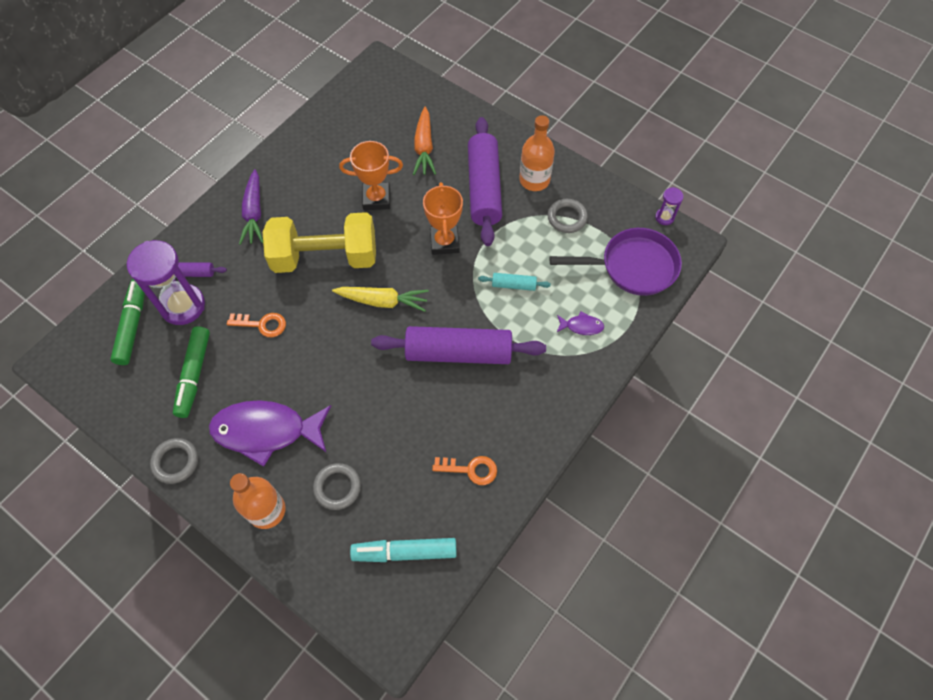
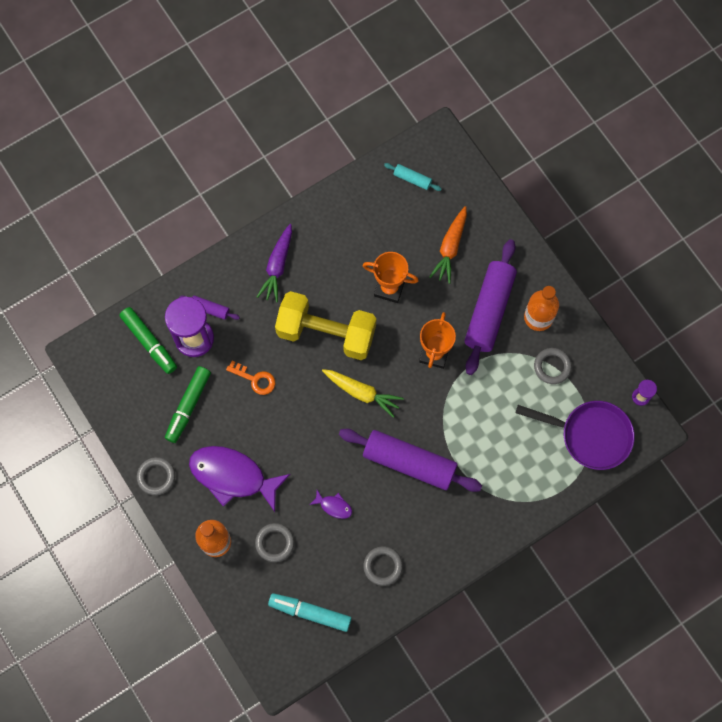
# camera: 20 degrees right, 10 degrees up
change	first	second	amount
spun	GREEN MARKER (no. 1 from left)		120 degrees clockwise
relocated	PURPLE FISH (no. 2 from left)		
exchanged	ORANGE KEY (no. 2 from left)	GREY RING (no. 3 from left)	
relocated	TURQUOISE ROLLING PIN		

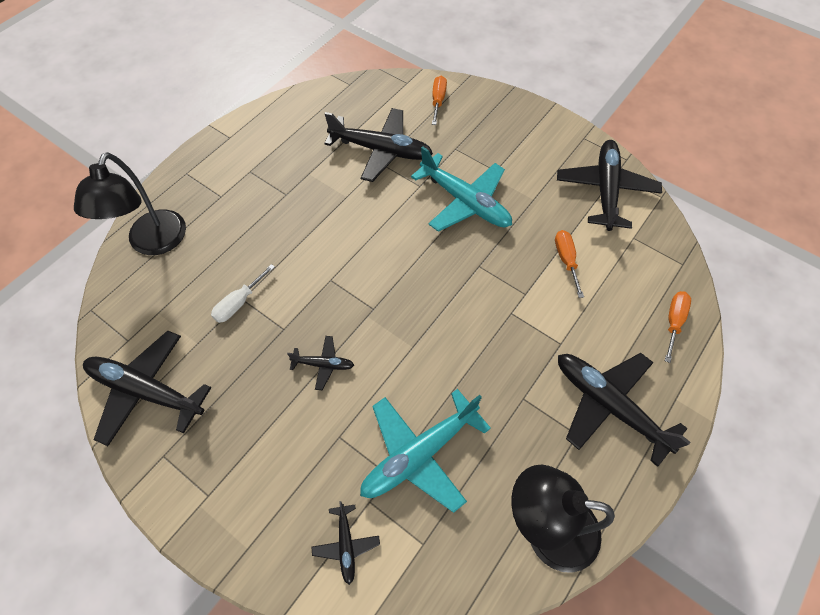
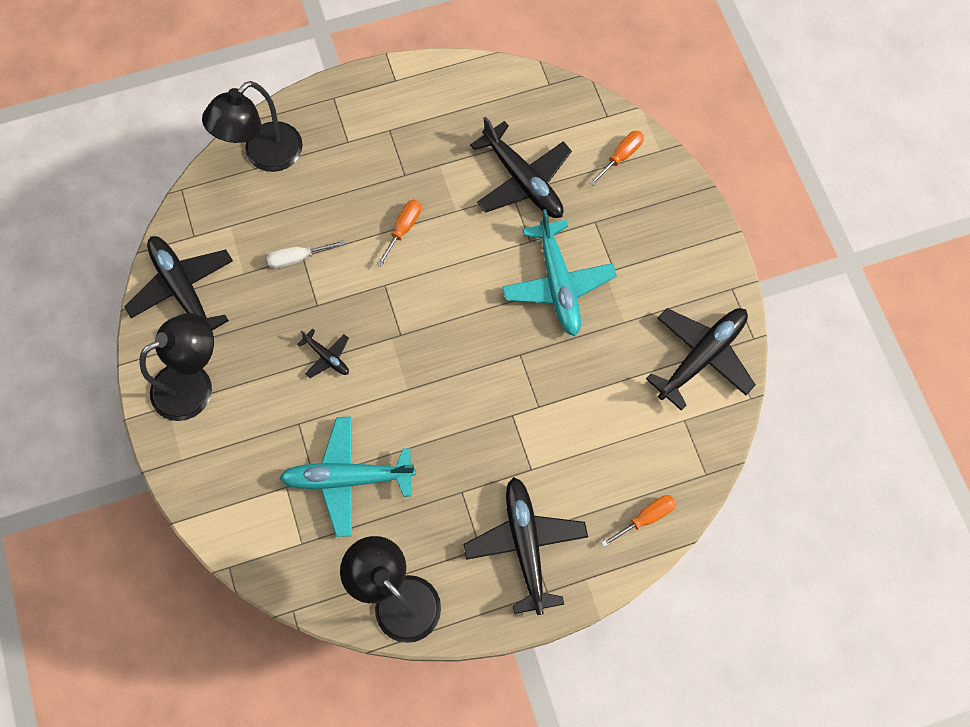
# camera: 35 degrees right, 10 degrees up
change	first	second	amount
appeared		BLACK LAMP (no. 1 from left)	
relocated	ORANGE SCREWDRIVER (no. 2 from left in the first image)	ORANGE SCREWDRIVER (no. 1 from left)	
missing	BLACK PLANE (no. 3 from left)		

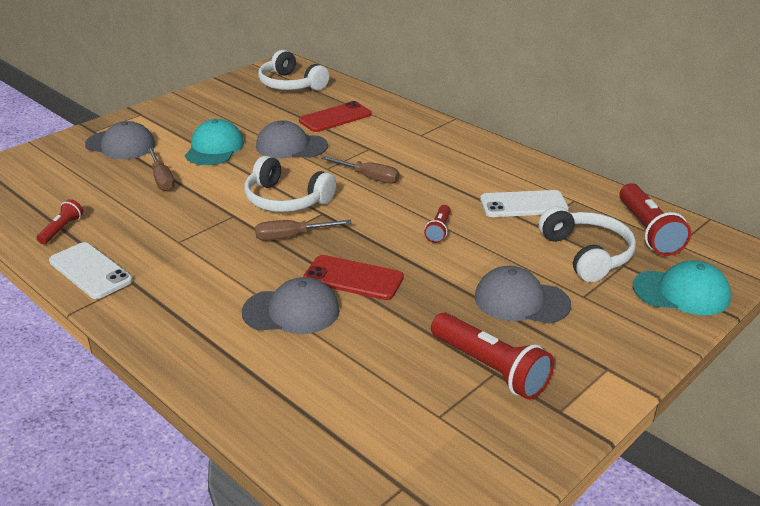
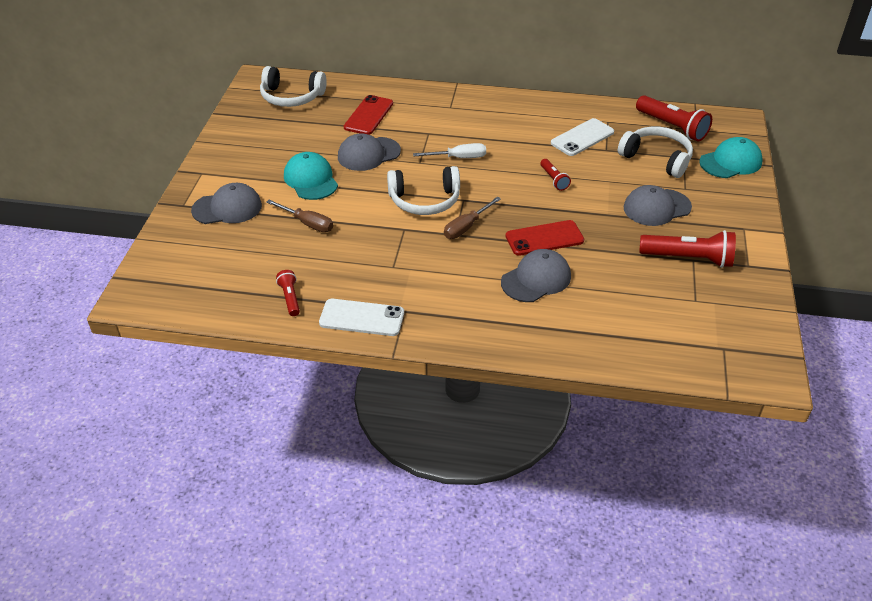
# camera: 35 degrees left, 10 degrees up
change	first	second	amount
colour	BROWN SCREWDRIVER (no. 3 from left)	WHITE SCREWDRIVER	

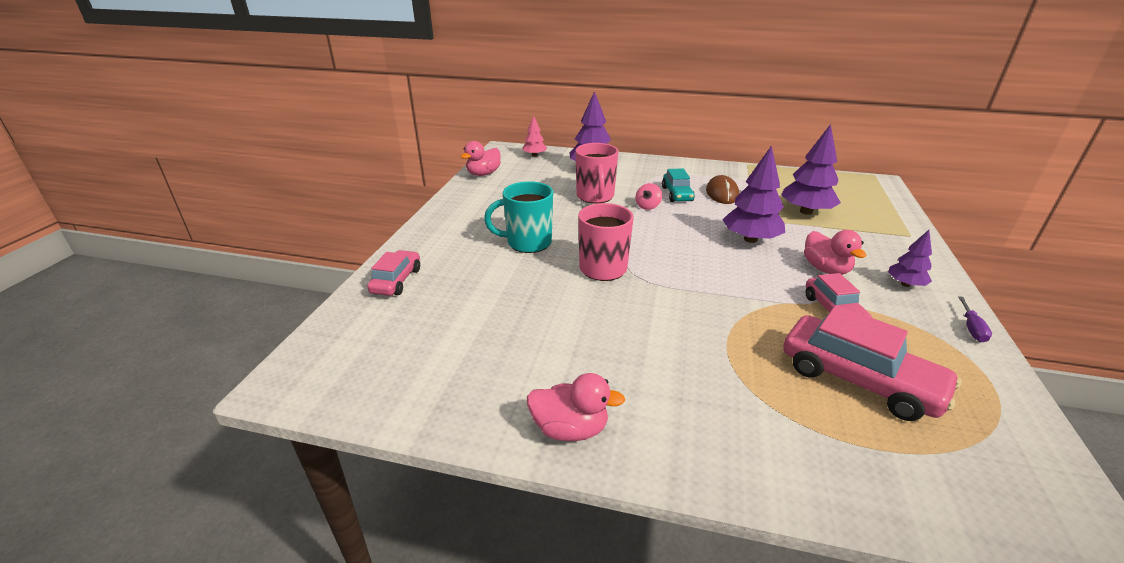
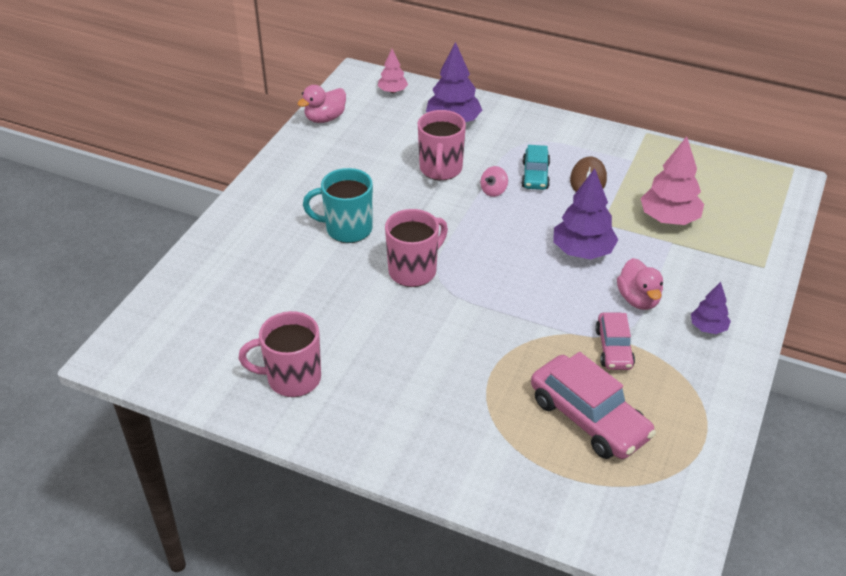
# camera: 10 degrees right, 10 degrees up
change	first	second	amount
appeared		PINK MUG (no. 1 from left)	
colour	PURPLE TREE (no. 3 from left)	PINK TREE (no. 2 from left)	
missing	PINK CAR (no. 1 from left)		
missing	PINK DUCK (no. 2 from left)		
missing	PURPLE SCREWDRIVER		

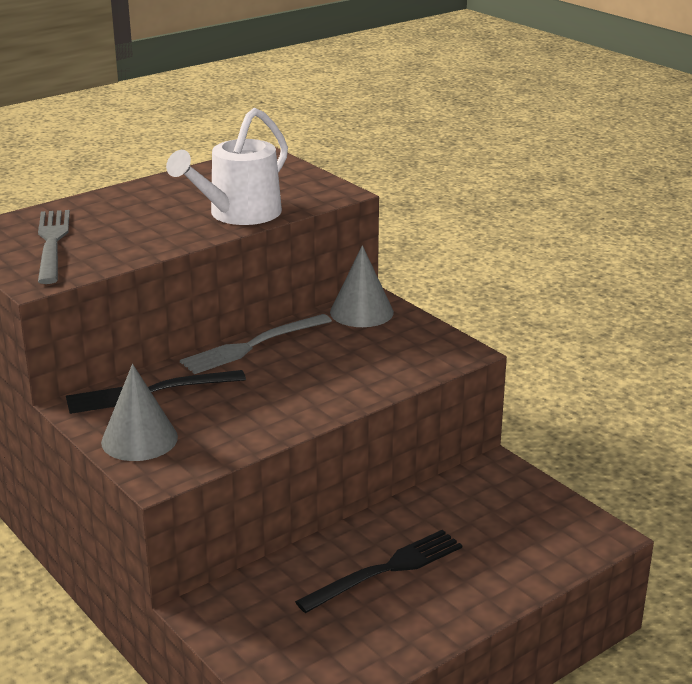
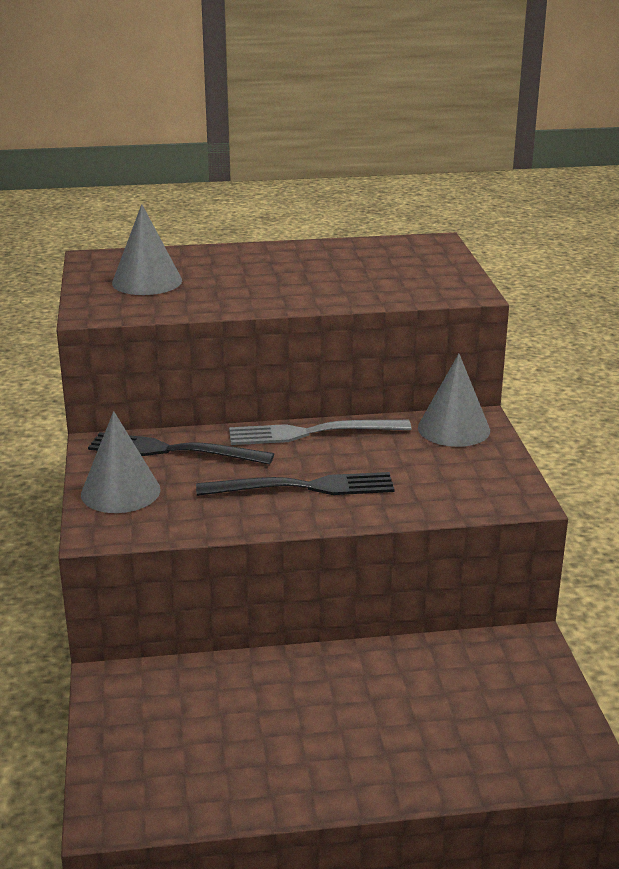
# camera: 30 degrees right, 0 degrees up
change	first	second	amount
exchanged	GREY FORK (no. 1 from left)	GREY CONE (no. 2 from left)	
relocated	BLACK FORK (no. 2 from left)		
missing	WHITE WATERING CAN		

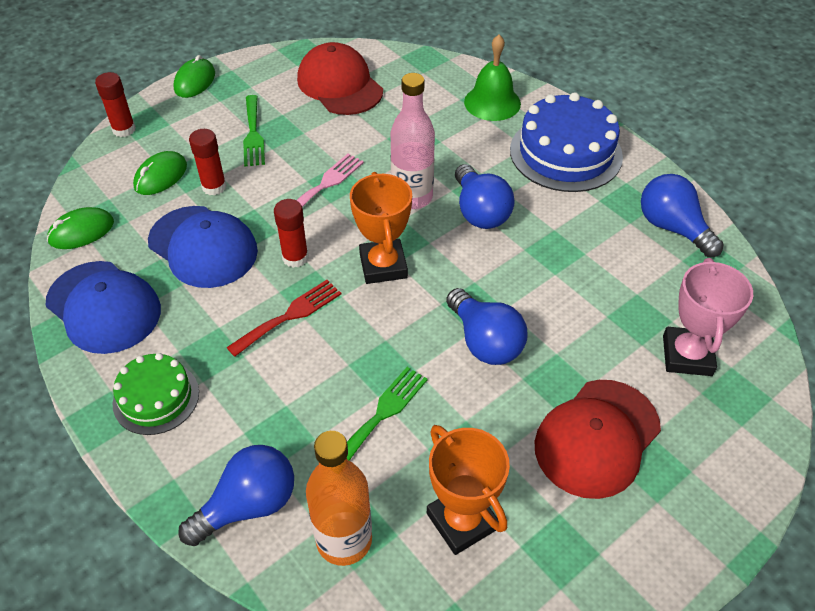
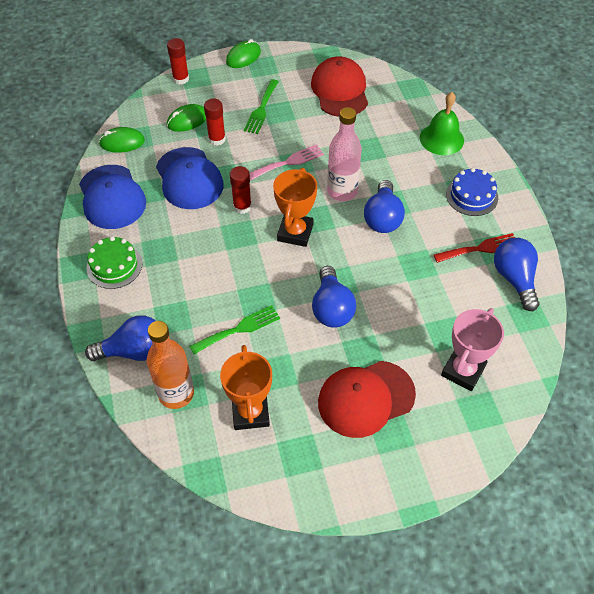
# camera: 25 degrees right, 5 degrees up
change	first	second	amount
relocated	RED FORK		
size	BLUE CAKE		x0.60

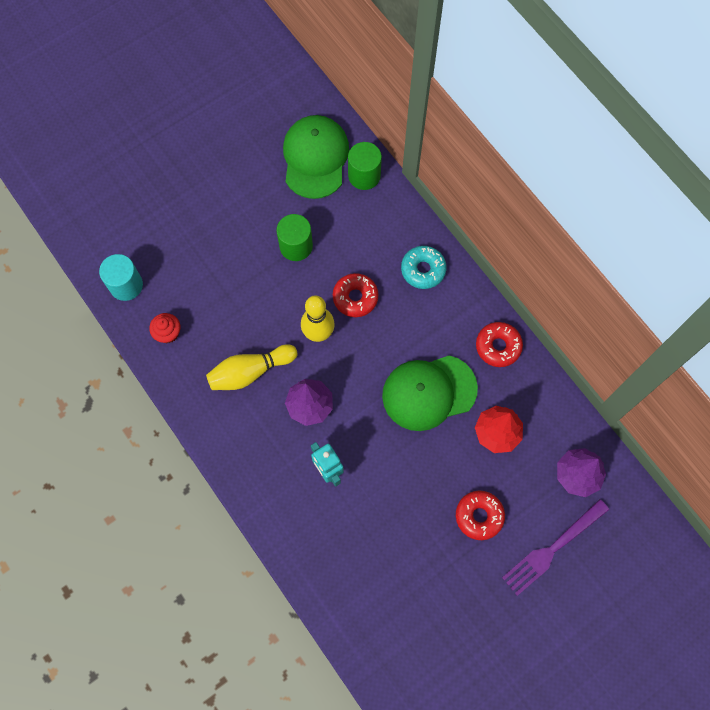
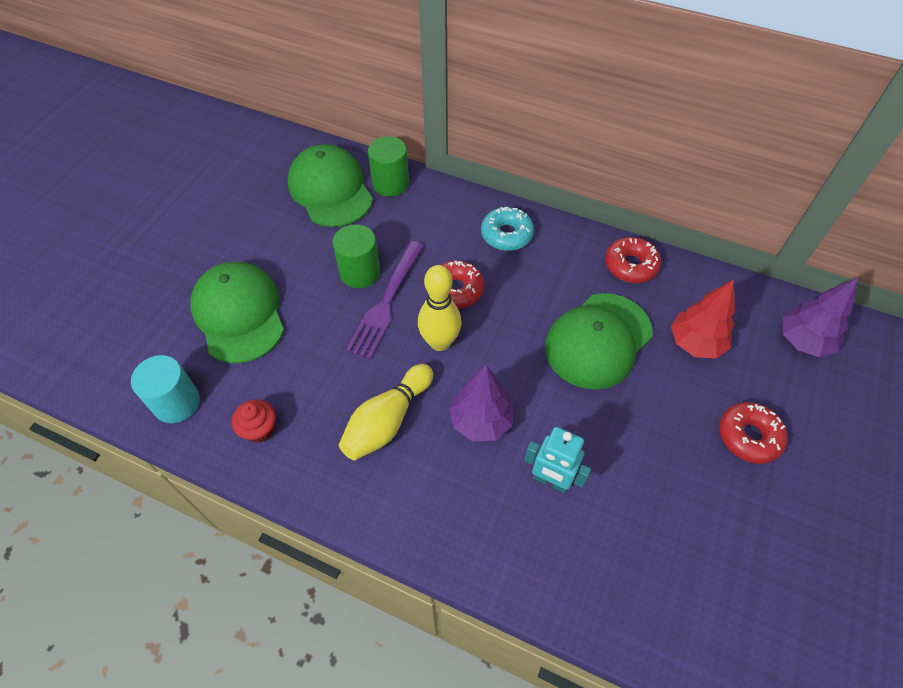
# camera: 30 degrees left, 15 degrees down
change	first	second	amount
appeared		GREEN CAP (no. 1 from left)	
relocated	PURPLE FORK		

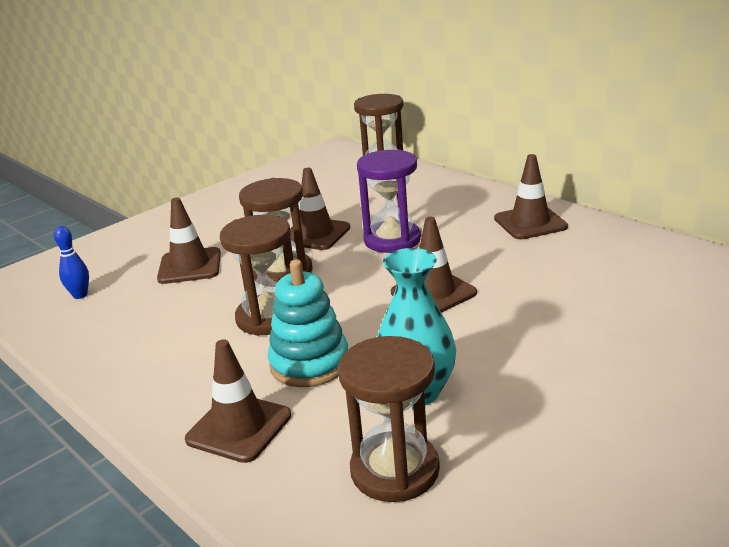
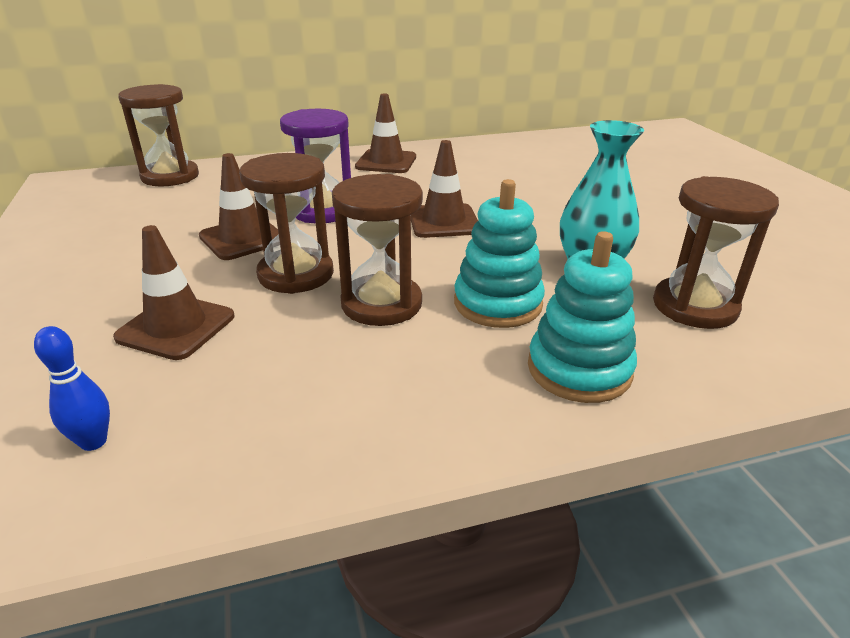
# camera: 65 degrees left, 5 degrees up
change	first	second	amount
exchanged	BROWN TRAFFIC CONE (no. 2 from left)	TURQUOISE STACKING TOY (no. 2 from left)	

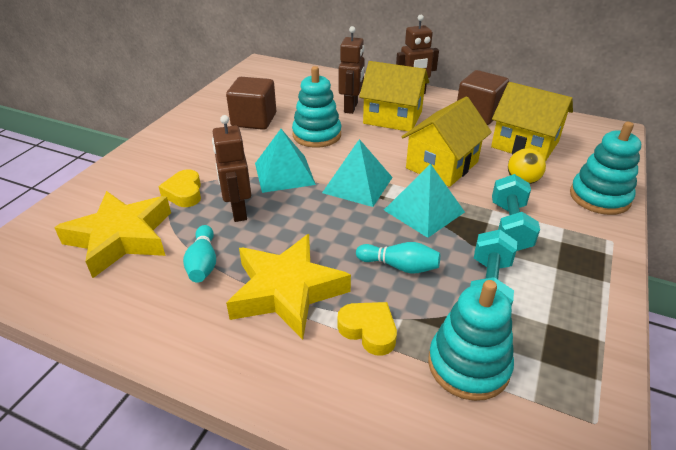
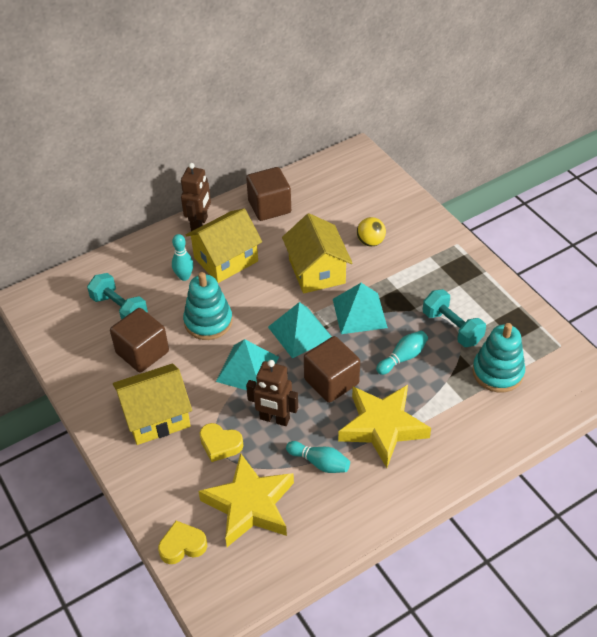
# camera: 55 degrees left, 10 degrees up
change	first	second	amount
relocated	TURQUOISE DUMBBELL (no. 2 from left in the first image)	TURQUOISE DUMBBELL (no. 1 from left)	
relocated	YELLOW HOUSE (no. 3 from left in the first image)	YELLOW HOUSE (no. 1 from left)	
relocated	YELLOW HEART (no. 2 from left in the first image)	YELLOW HEART (no. 1 from left)	
exchanged	BROWN ROBOT (no. 2 from left)	TURQUOISE BOWLING PIN (no. 1 from left)	
appeared		BROWN CUBE (no. 3 from left)	
missing	TURQUOISE STACKING TOY (no. 3 from left)		

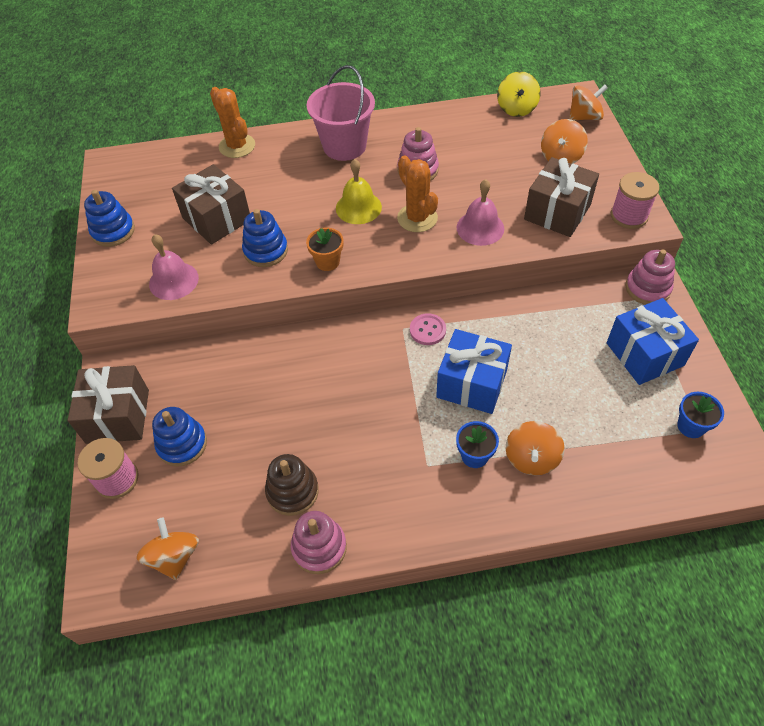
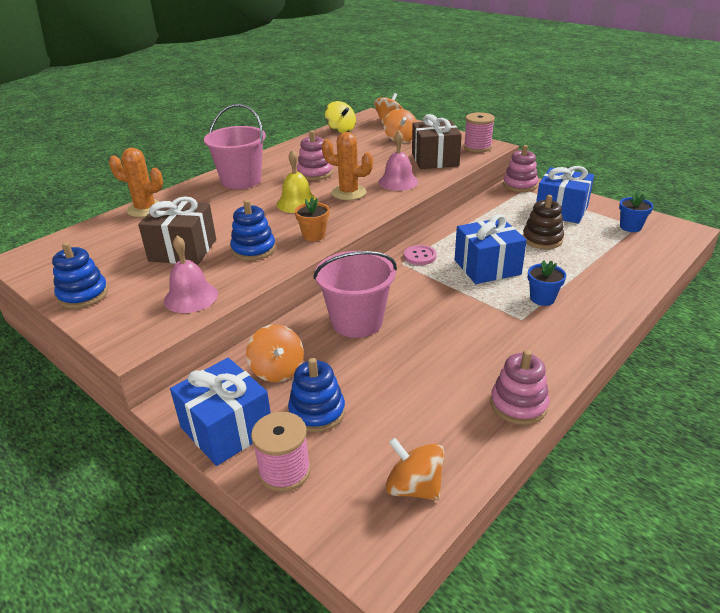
# camera: 40 degrees left, 20 degrees down
change	first	second	amount
colour	BROWN GIFT (no. 1 from left)	BLUE GIFT (no. 1 from left)	
relocated	ORANGE SPINNING TOP (no. 2 from left in the first image)	ORANGE SPINNING TOP (no. 1 from left)	
appeared		PINK BUCKET (no. 2 from left)	
relocated	BROWN STACKING TOY		

